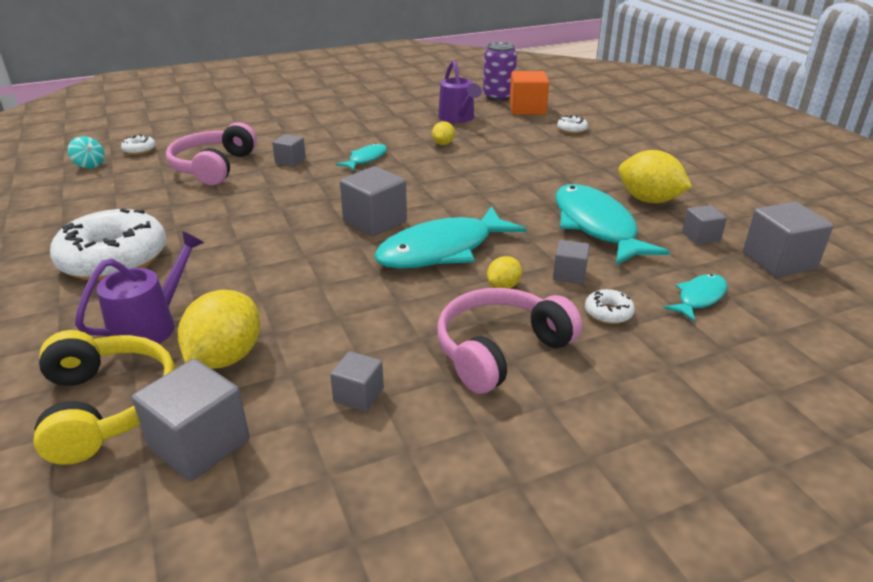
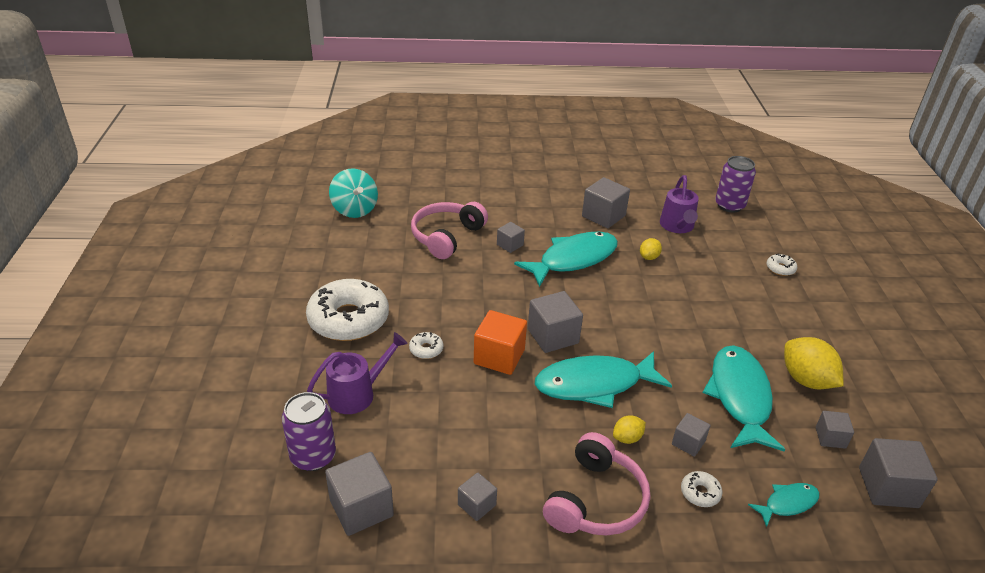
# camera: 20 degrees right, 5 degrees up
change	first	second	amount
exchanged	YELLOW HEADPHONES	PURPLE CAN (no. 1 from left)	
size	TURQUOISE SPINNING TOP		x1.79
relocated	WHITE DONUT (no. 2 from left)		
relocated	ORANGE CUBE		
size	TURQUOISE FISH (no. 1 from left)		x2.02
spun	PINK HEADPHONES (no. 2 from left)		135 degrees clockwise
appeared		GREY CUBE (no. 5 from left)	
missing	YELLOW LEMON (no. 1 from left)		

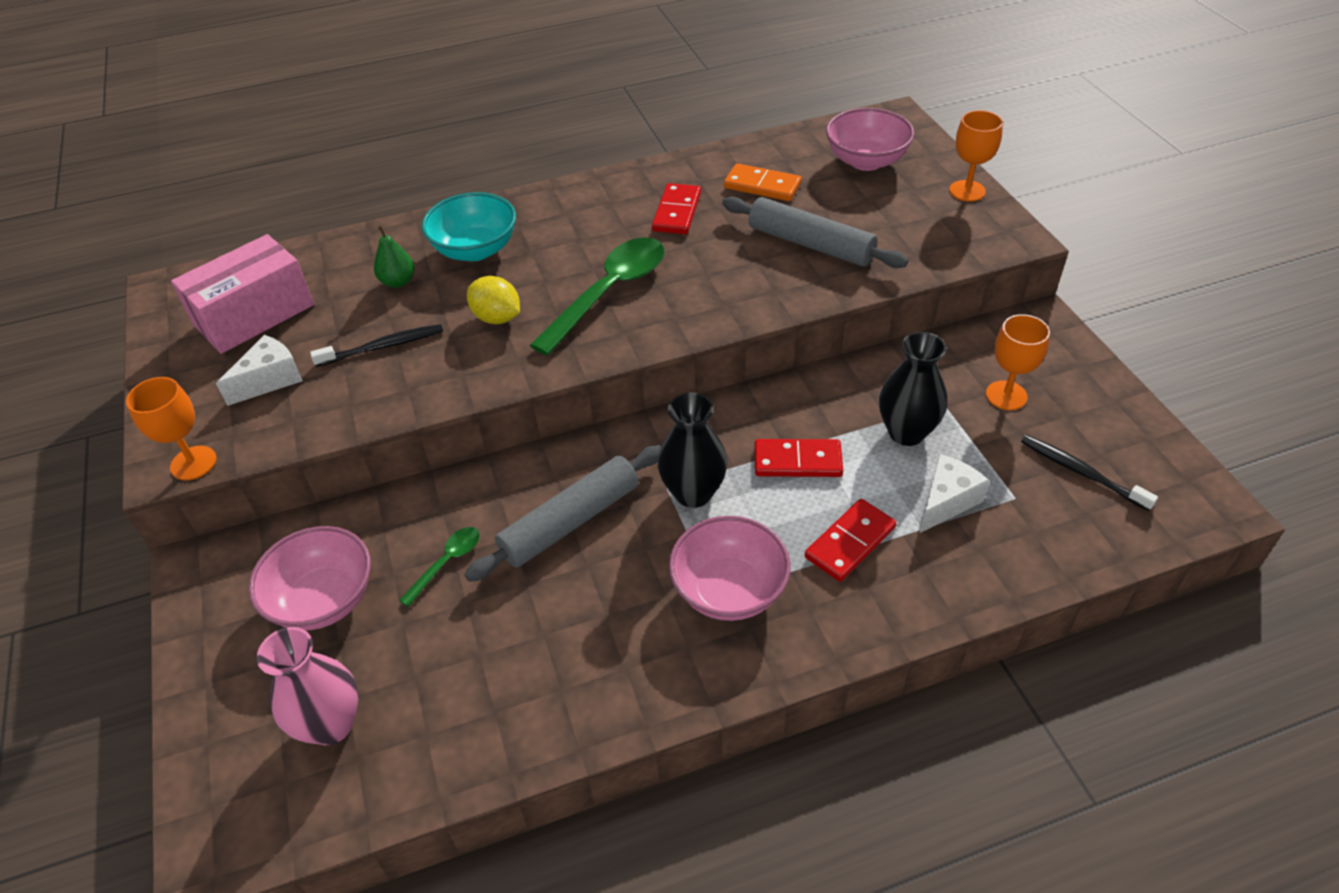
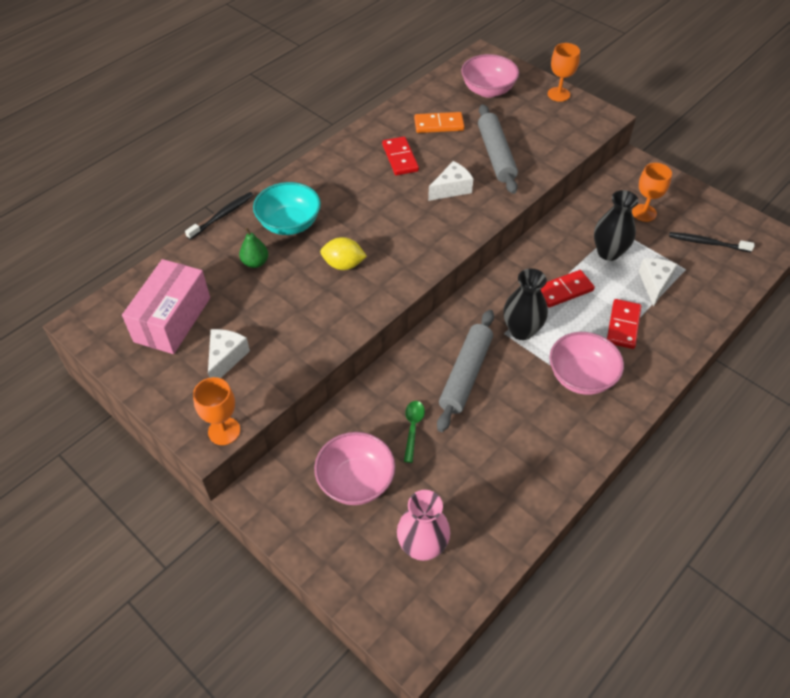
# camera: 30 degrees left, 5 degrees up
change	first	second	amount
relocated	BLACK TOOTHBRUSH (no. 1 from left)		
appeared		WHITE CHEESE (no. 2 from left)	
spun	GREY ROLLING PIN (no. 2 from left)		75 degrees clockwise
missing	GREEN SPOON (no. 2 from left)		

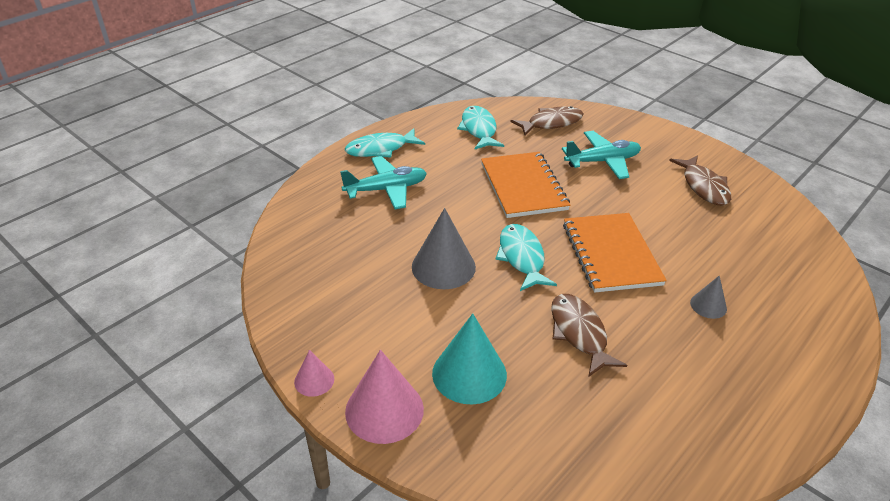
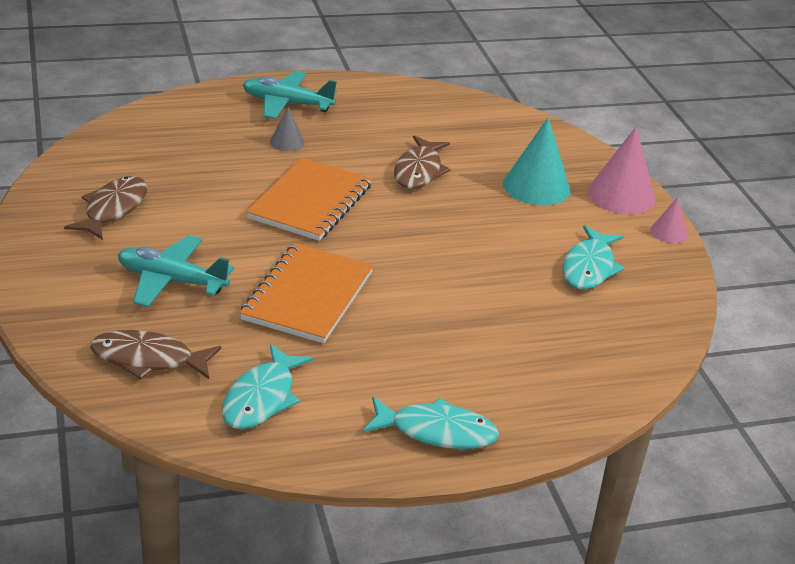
# camera: 150 degrees left, 5 degrees down
change	first	second	amount
relocated	TURQUOISE PLANE (no. 1 from left in the first image)	TURQUOISE PLANE (no. 2 from left)	
relocated	TURQUOISE FISH (no. 3 from left)		
missing	GREY CONE (no. 1 from left)		

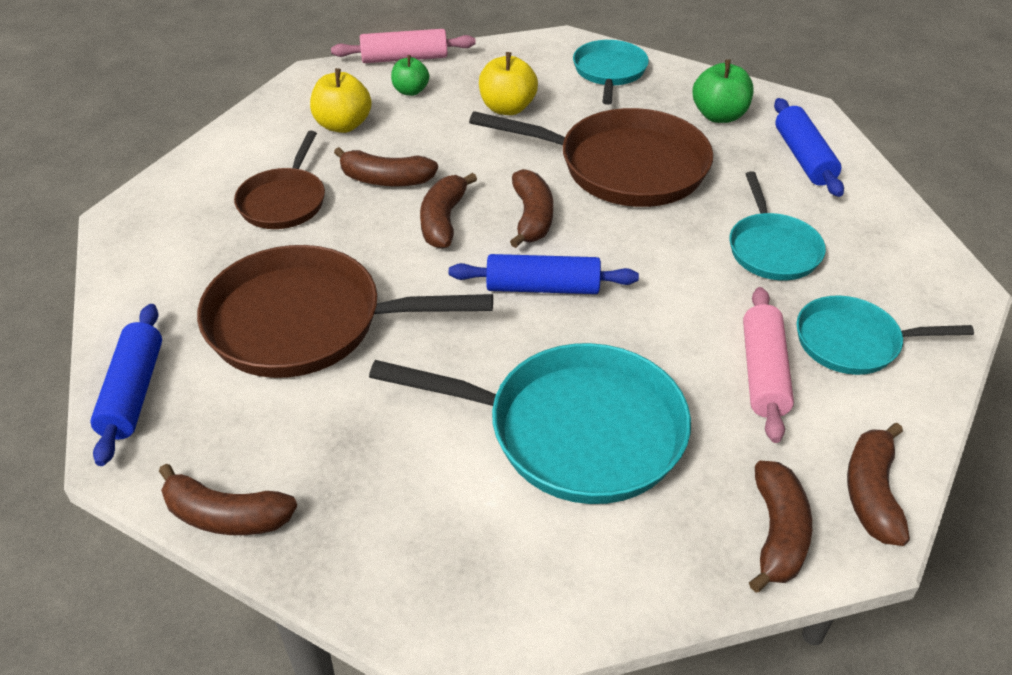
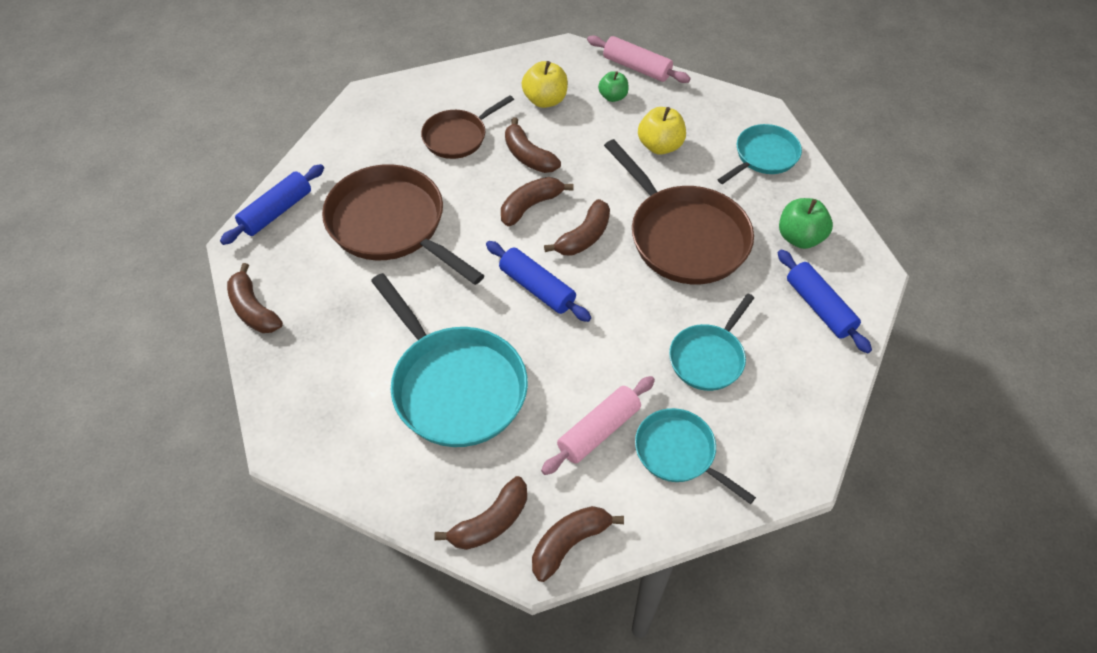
# camera: 40 degrees right, 10 degrees up
change	first	second	amount
spun	BLUE ROLLING PIN (no. 3 from left)		60 degrees counterclockwise

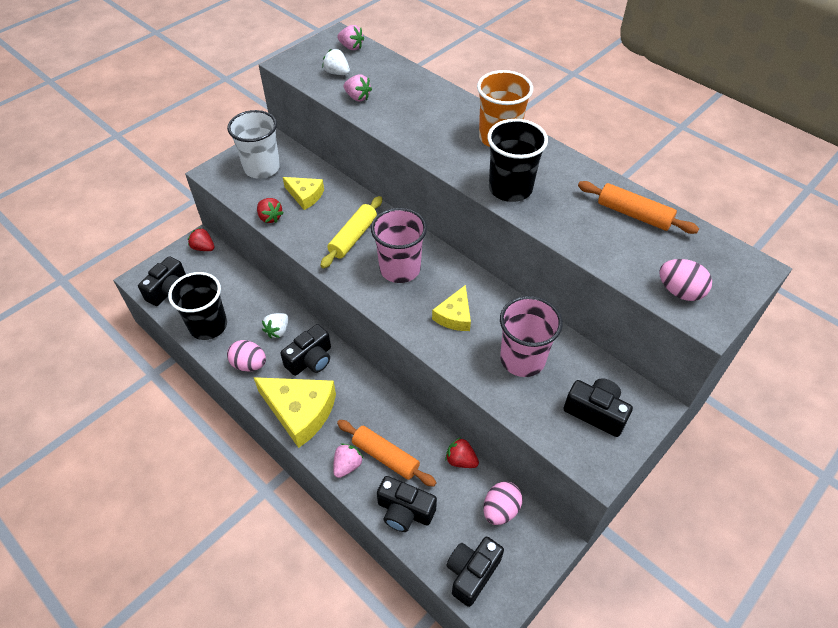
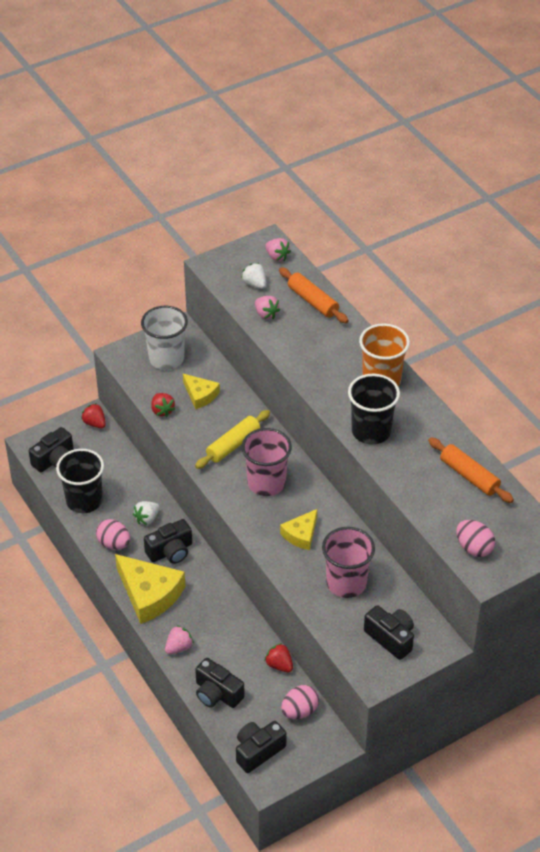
# camera: 15 degrees right, 5 degrees down
change	first	second	amount
relocated	ORANGE ROLLING PIN (no. 1 from left)		

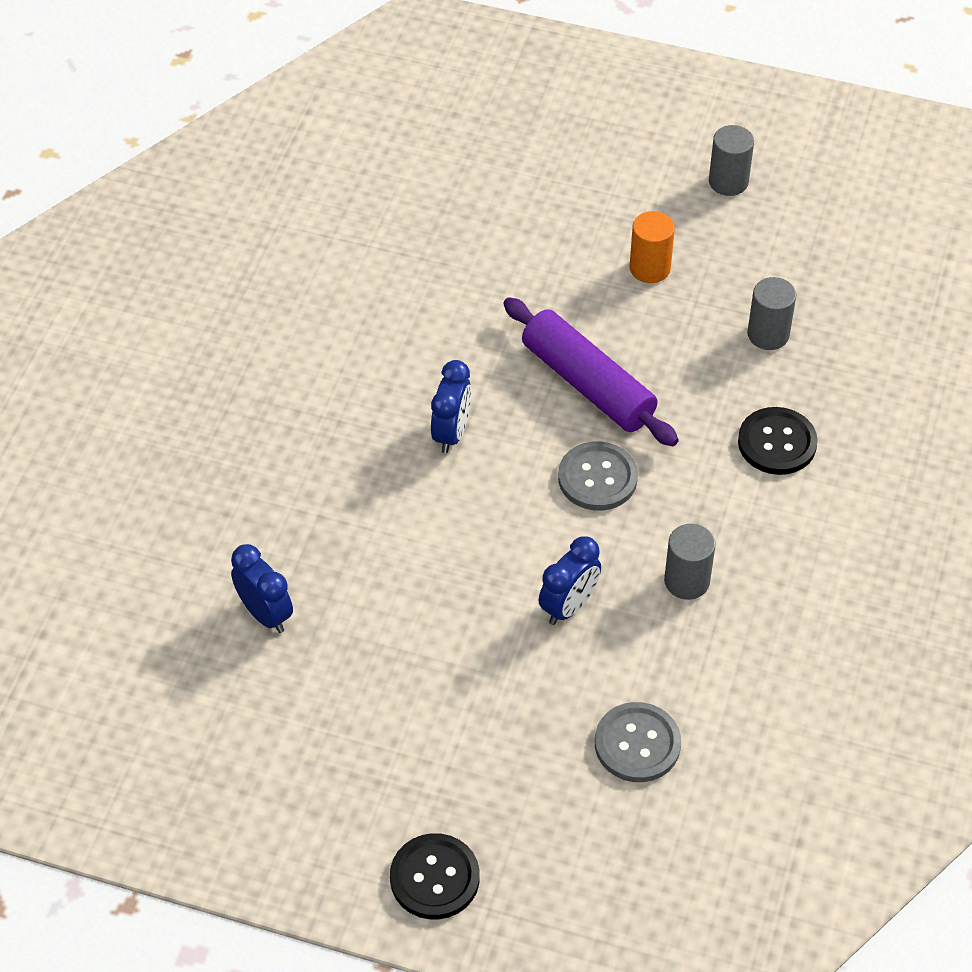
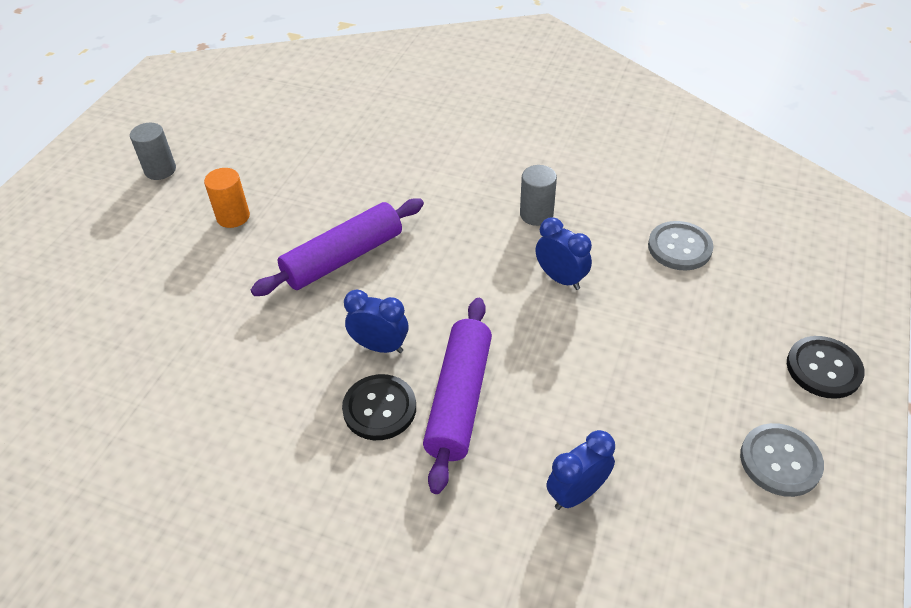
# camera: 85 degrees left, 5 degrees down
change	first	second	amount
relocated	BLACK BUTTON (no. 2 from left in the first image)	BLACK BUTTON (no. 1 from left)	
appeared		PURPLE ROLLING PIN (no. 2 from left)	
relocated	GREY BUTTON (no. 1 from left in the first image)	GREY BUTTON (no. 2 from left)	
missing	GREY CYLINDER (no. 3 from left)		

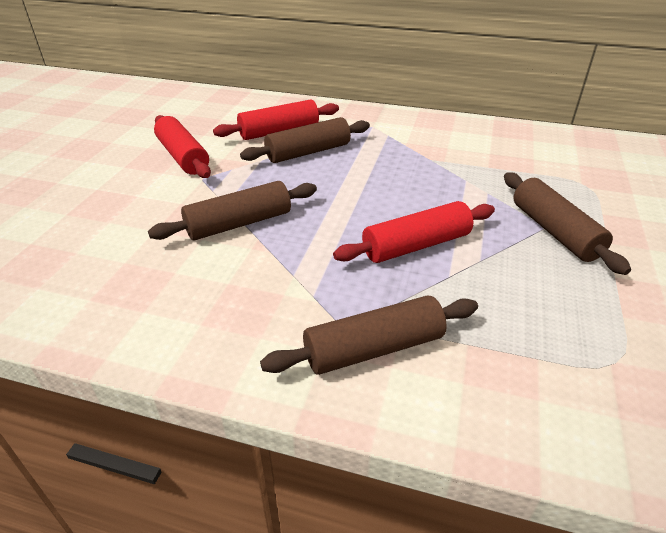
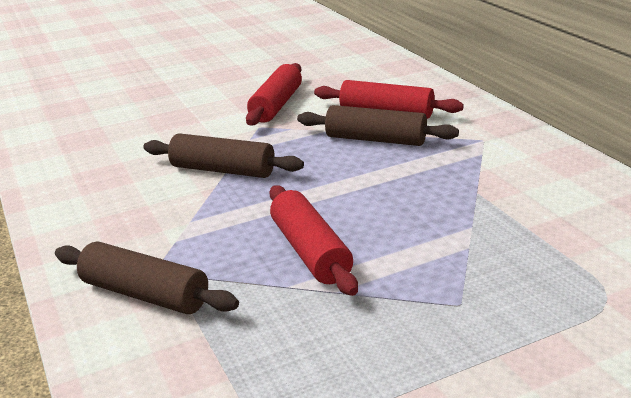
# camera: 50 degrees right, 10 degrees down
change	first	second	amount
spun	RED ROLLING PIN (no. 3 from left in the first image)	RED ROLLING PIN (no. 2 from left)	45 degrees clockwise
missing	BROWN ROLLING PIN (no. 4 from left)		

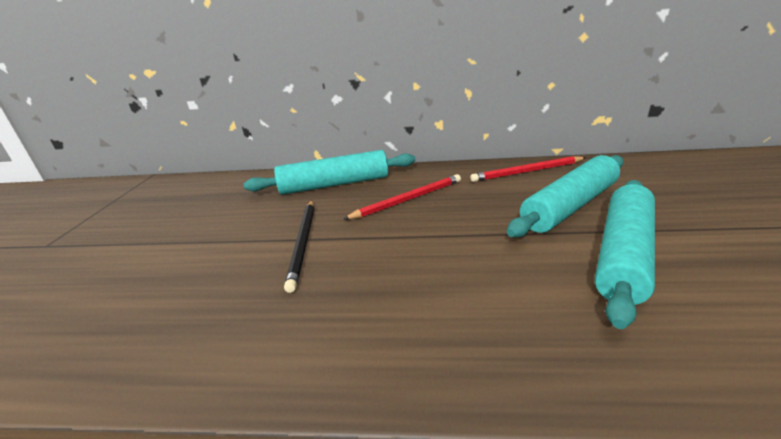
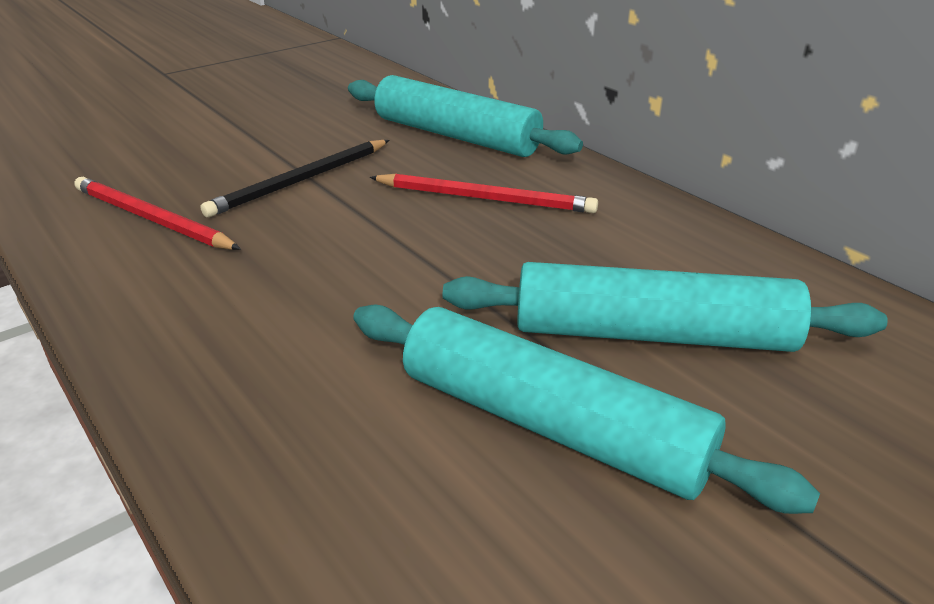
# camera: 45 degrees right, 5 degrees up
change	first	second	amount
relocated	RED PENCIL (no. 2 from left in the first image)	RED PENCIL (no. 1 from left)	
spun	TURQUOISE ROLLING PIN (no. 3 from left in the first image)	TURQUOISE ROLLING PIN (no. 2 from left)	45 degrees clockwise

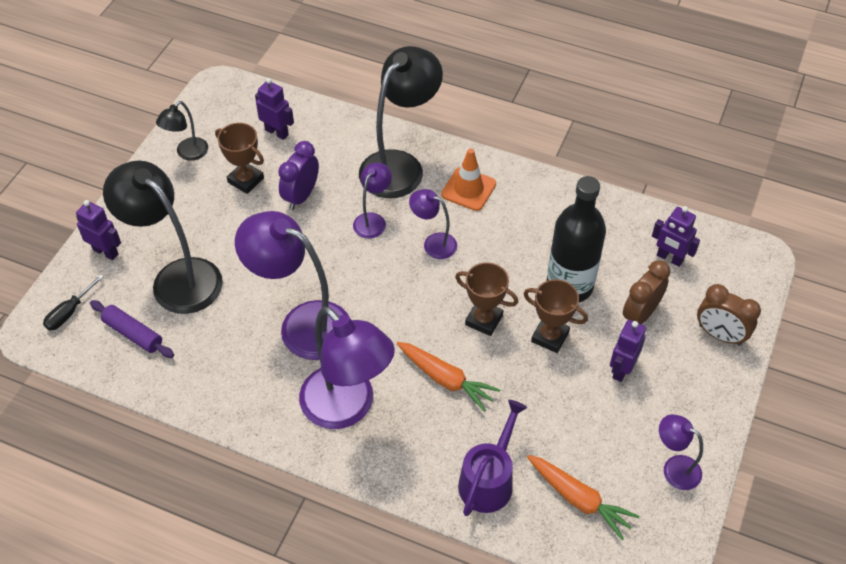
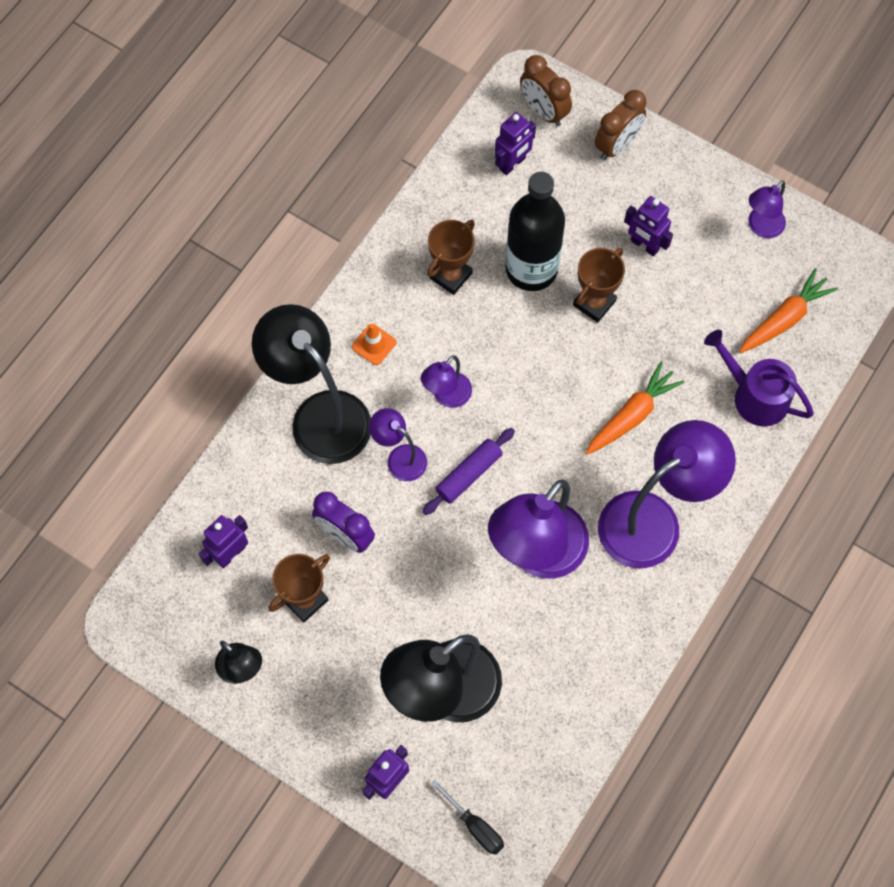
# camera: 80 degrees left, 15 degrees up
change	first	second	amount
size	ORANGE TRAFFIC CONE		x0.65
relocated	PURPLE ROLLING PIN		
relocated	BROWN TROPHY (no. 2 from left)		
relocated	BROWN CLOCK (no. 1 from left)		

